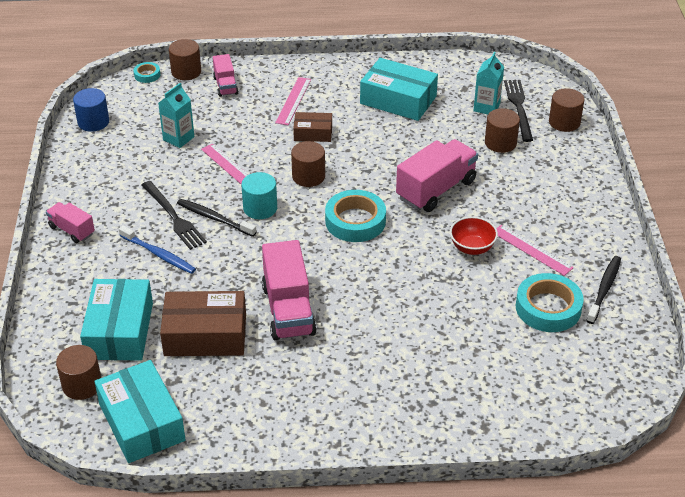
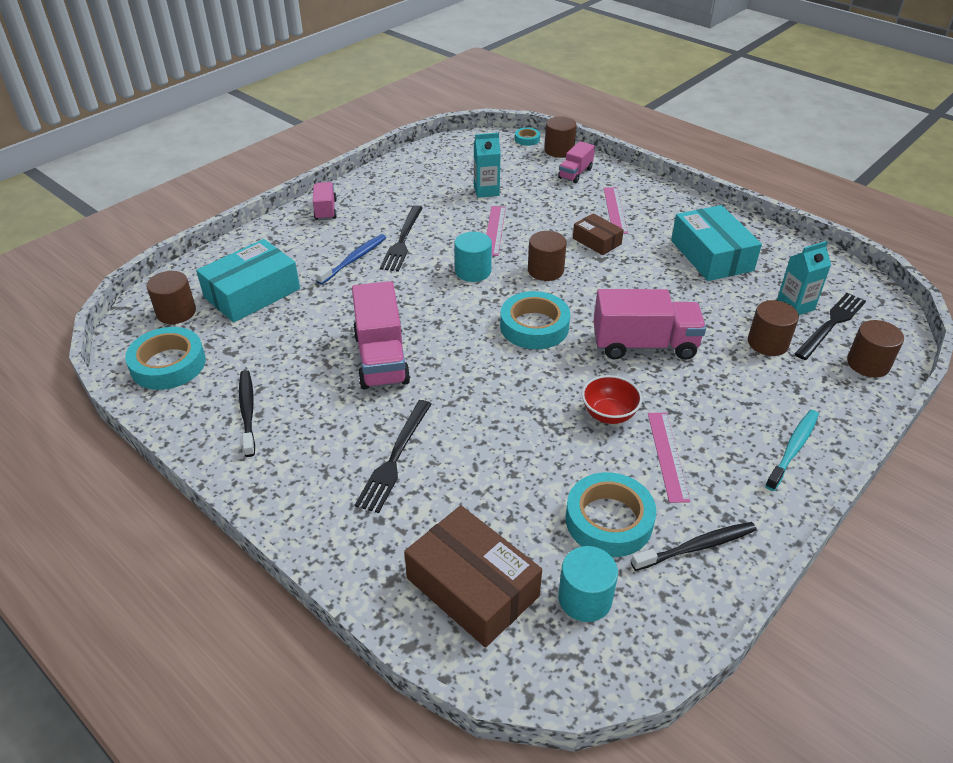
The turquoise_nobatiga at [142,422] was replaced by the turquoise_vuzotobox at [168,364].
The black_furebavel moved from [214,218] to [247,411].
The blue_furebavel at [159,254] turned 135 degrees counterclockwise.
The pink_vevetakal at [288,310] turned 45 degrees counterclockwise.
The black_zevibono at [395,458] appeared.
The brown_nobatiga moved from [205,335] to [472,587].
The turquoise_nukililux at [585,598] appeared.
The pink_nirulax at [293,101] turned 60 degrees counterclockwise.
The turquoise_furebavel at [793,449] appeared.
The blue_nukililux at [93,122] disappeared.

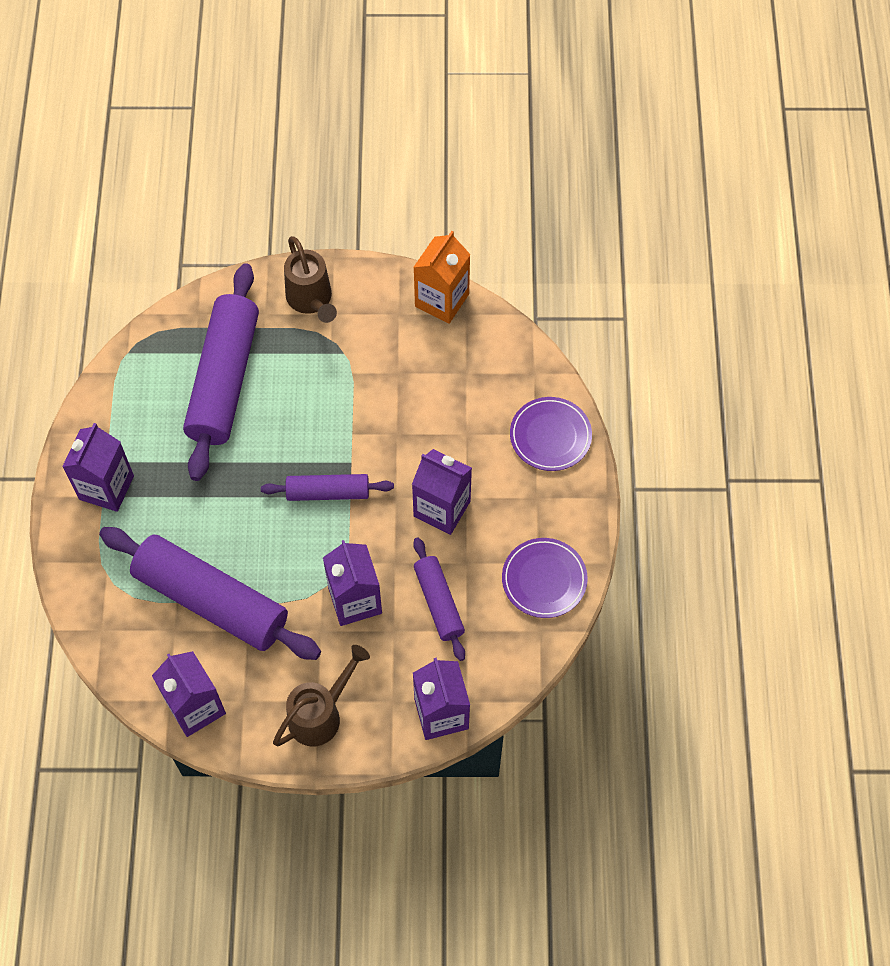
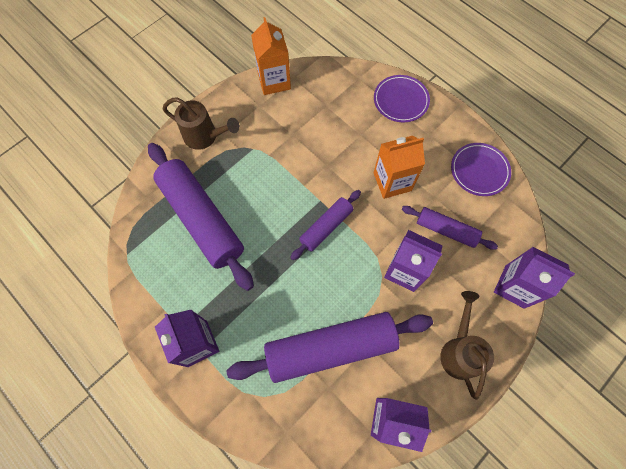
The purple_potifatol at [442,508] became the orange_potifatol at [392,181].

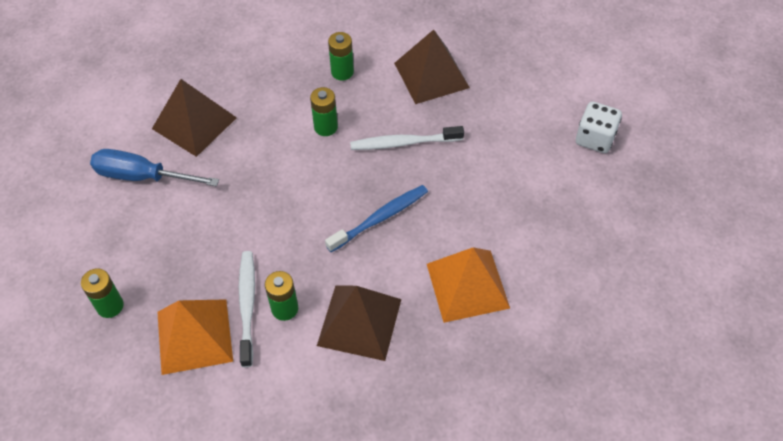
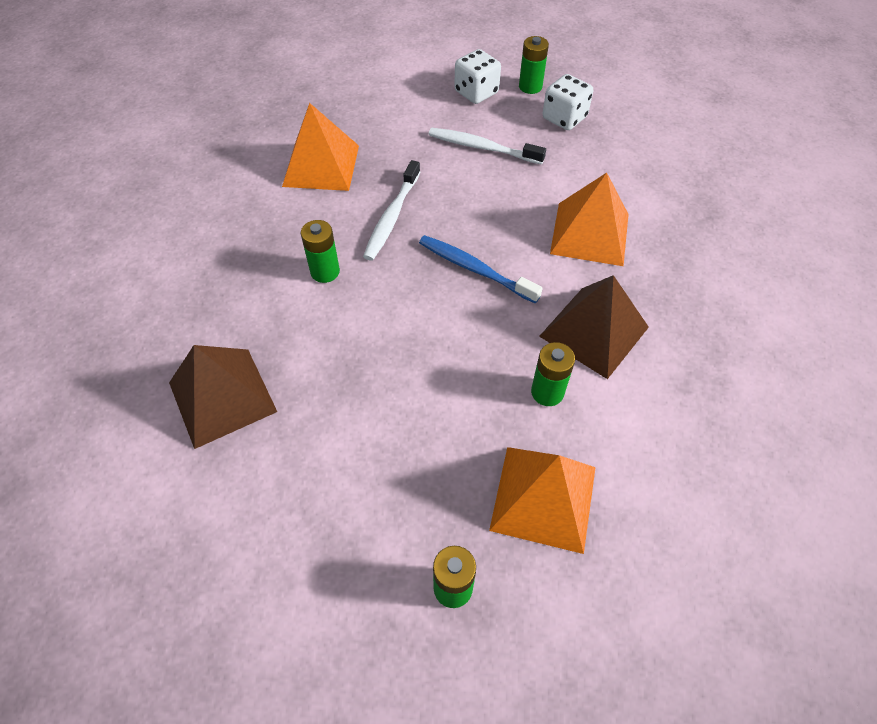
The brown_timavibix at [431,75] became the orange_timavibix at [321,165].
The blue_furebavel at [380,218] turned 45 degrees counterclockwise.
The white_furebavel moved from [247,305] to [482,147].
The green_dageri moved from [342,72] to [530,87].
The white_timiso at [564,118] appeared.
The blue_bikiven at [142,176] disappeared.

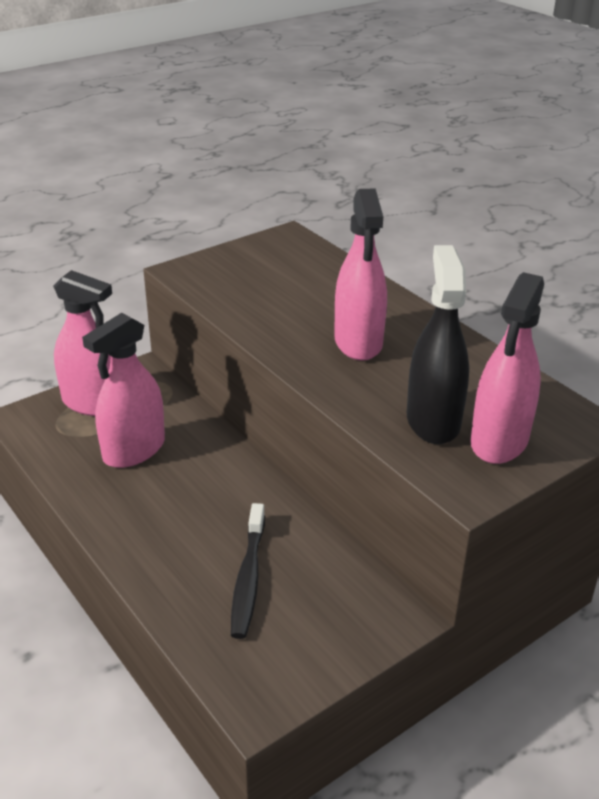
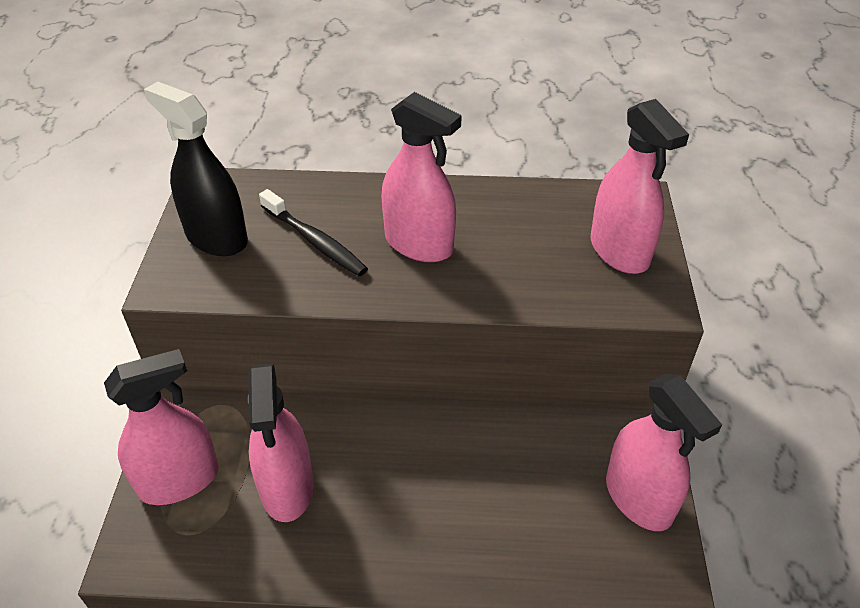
The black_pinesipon moved from [433,421] to [216,238].
The black_furebavel moved from [248,578] to [315,241].
The pink_pinesipon at [638,498] appeared.

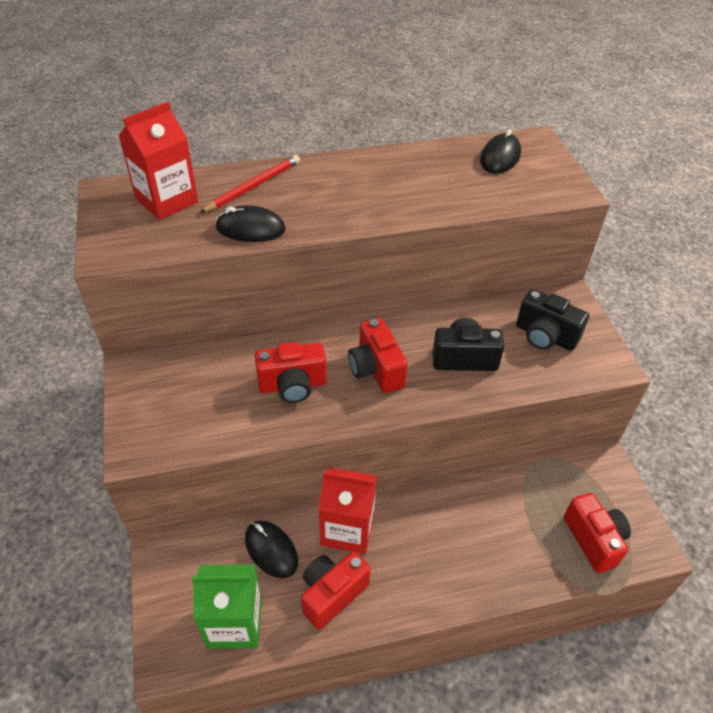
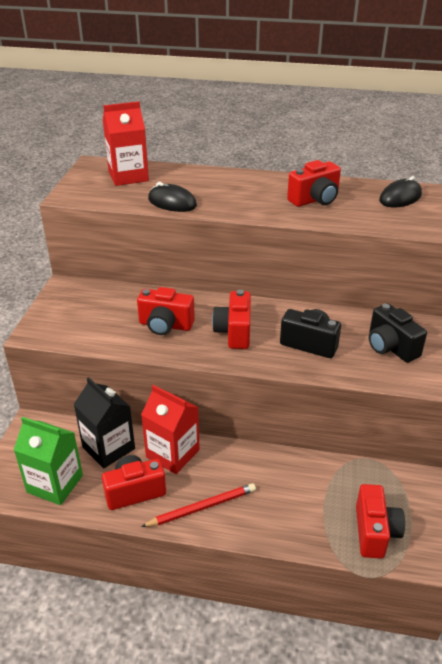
The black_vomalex at [271,550] was replaced by the black_potifatol at [108,448].
The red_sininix moved from [253,186] to [202,507].
The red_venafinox at [315,200] appeared.

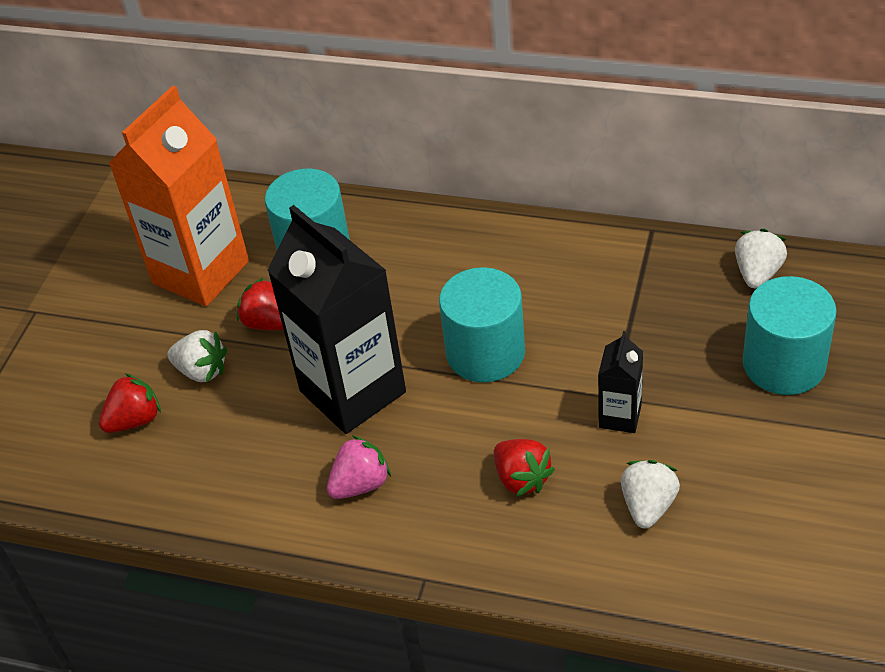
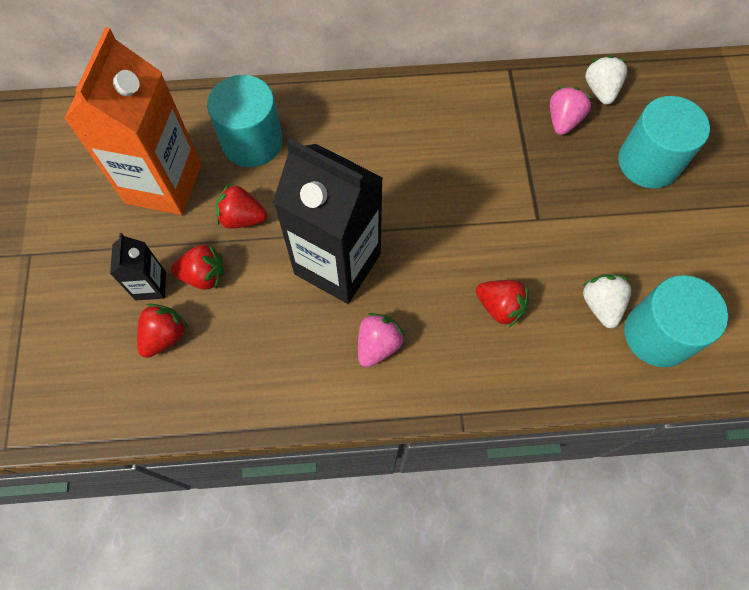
The black_potifatol moved from [620,416] to [150,286].
The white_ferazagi at [202,371] became the red_ferazagi at [204,275].
The pink_ferazagi at [563,120] appeared.
The turquoise_nukililux moved from [485,353] to [658,334].

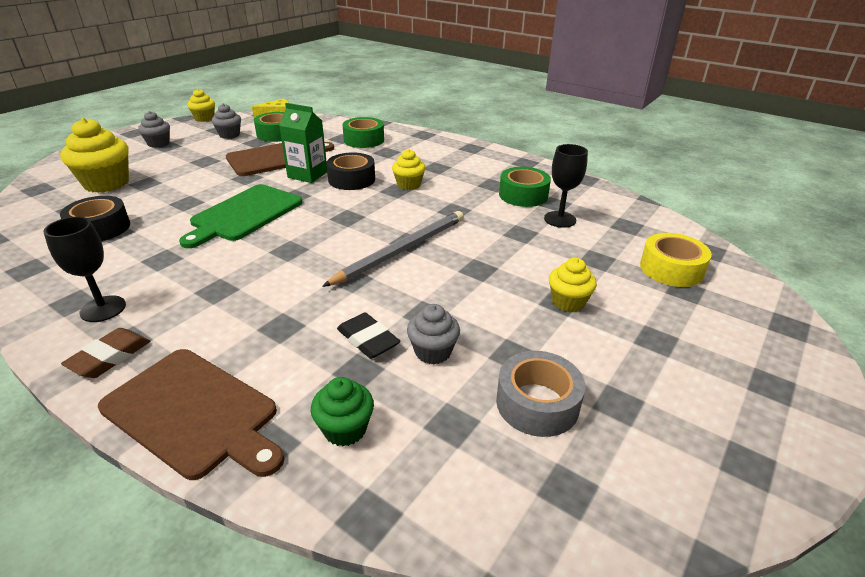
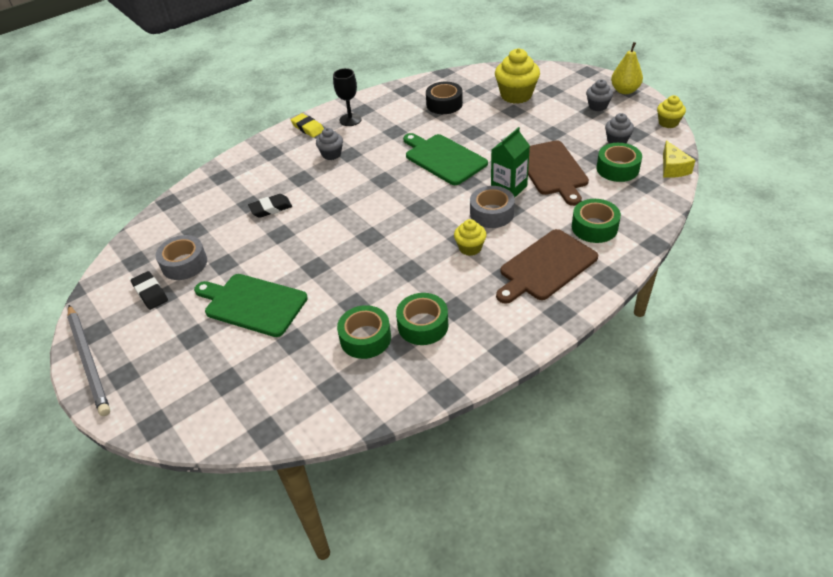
The grey_sininix moved from [401,250] to [89,361].
The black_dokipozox at [150,293] appeared.
The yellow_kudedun at [568,302] was replaced by the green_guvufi at [253,304].
The brown_dokipozox at [109,357] became the yellow_dokipozox at [308,128].
The grey_kudedun moved from [433,352] to [331,154].
The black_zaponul at [560,219] was replaced by the green_vuzotobox at [365,338].
The black_vuzotobox at [352,179] became the grey_vuzotobox at [491,213].
The brown_guvufi moved from [193,413] to [546,266].
The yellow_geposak at [625,90] appeared.
The green_kudedun at [345,429] disappeared.
The yellow_vuzotobox at [671,269] disappeared.

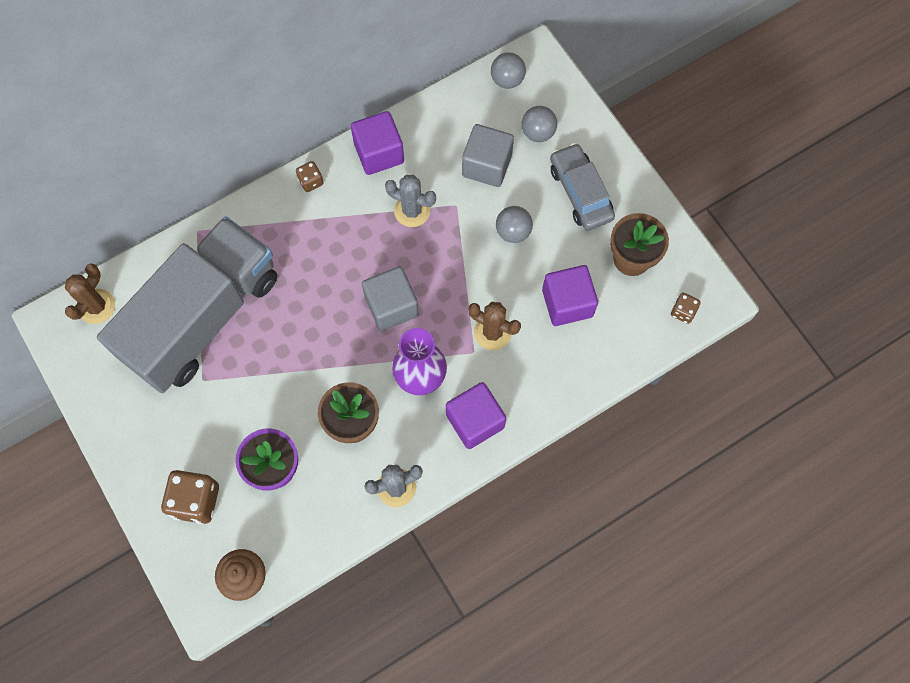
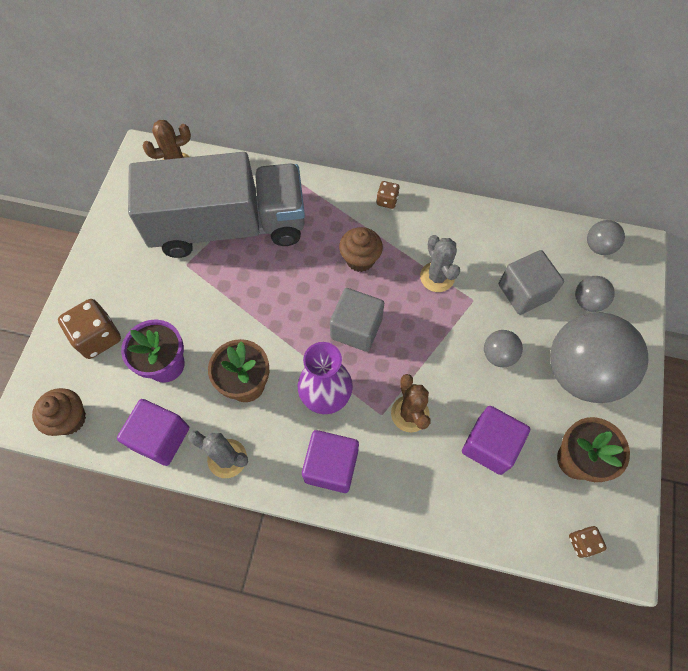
The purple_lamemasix moved from [379,153] to [161,438].
The brown_kudedun at [360,259] appeared.
The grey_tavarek at [580,192] was replaced by the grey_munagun at [581,372].

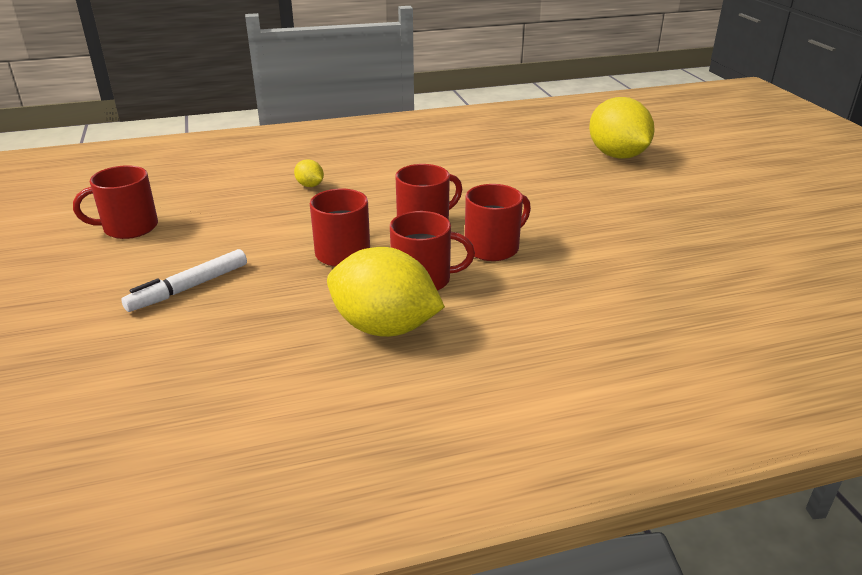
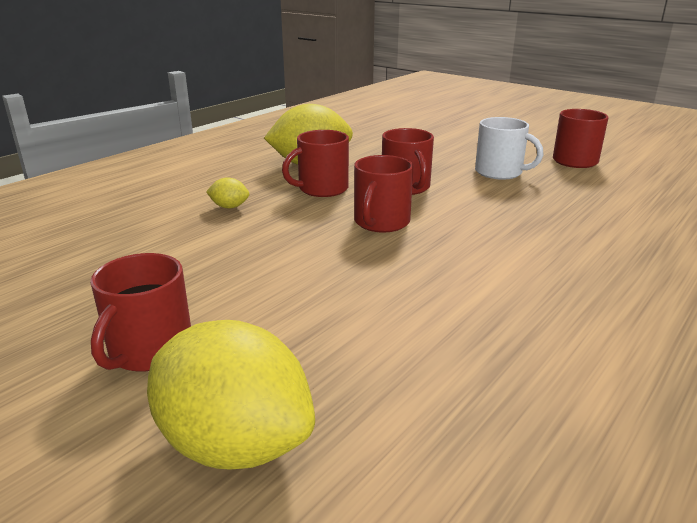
The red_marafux moved from [493,248] to [149,350].
The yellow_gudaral moved from [310,185] to [229,207].
The white_marafux at [499,172] appeared.
The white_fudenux at [189,288] disappeared.

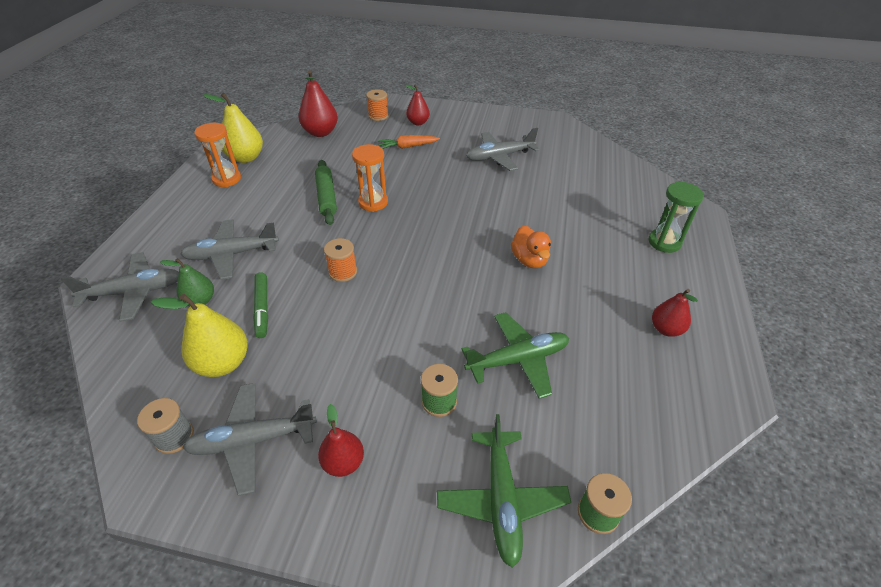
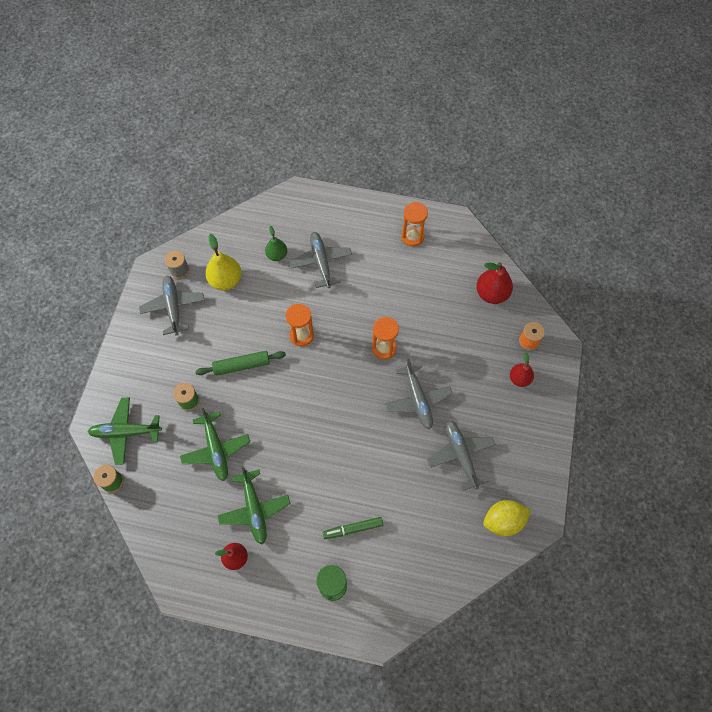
The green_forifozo moved from [326,197] to [242,365].
The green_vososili at [254,509] appeared.
The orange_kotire at [343,272] was replaced by the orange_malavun at [301,335].
The green_fudenux moved from [262,308] to [353,529].
The grey_vososili moved from [134,292] to [418,400].
The yellow_gudaral at [503,521] appeared.
The yellow_geposak at [246,158] disappeared.
The red_geposak at [343,462] disappeared.
The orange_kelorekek at [407,147] disappeared.
The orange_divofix at [529,260] disappeared.

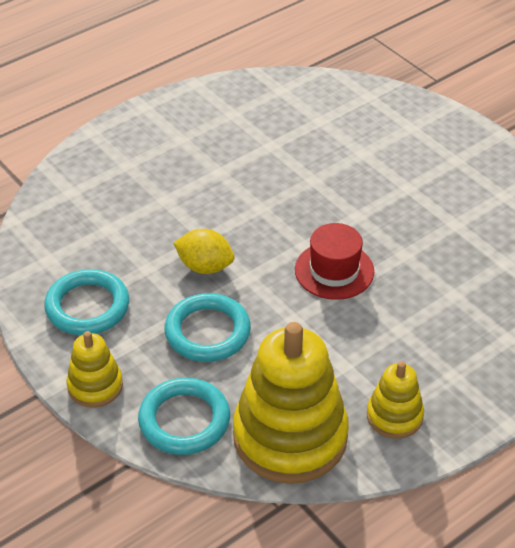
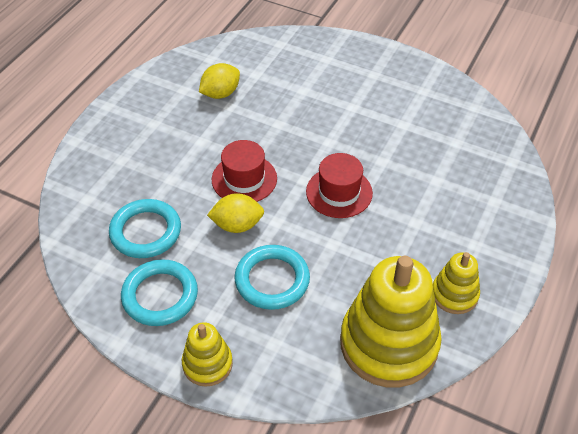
The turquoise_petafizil moved from [184,420] to [145,232].
The yellow_gudaral at [220,93] appeared.
The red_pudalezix at [244,179] appeared.

